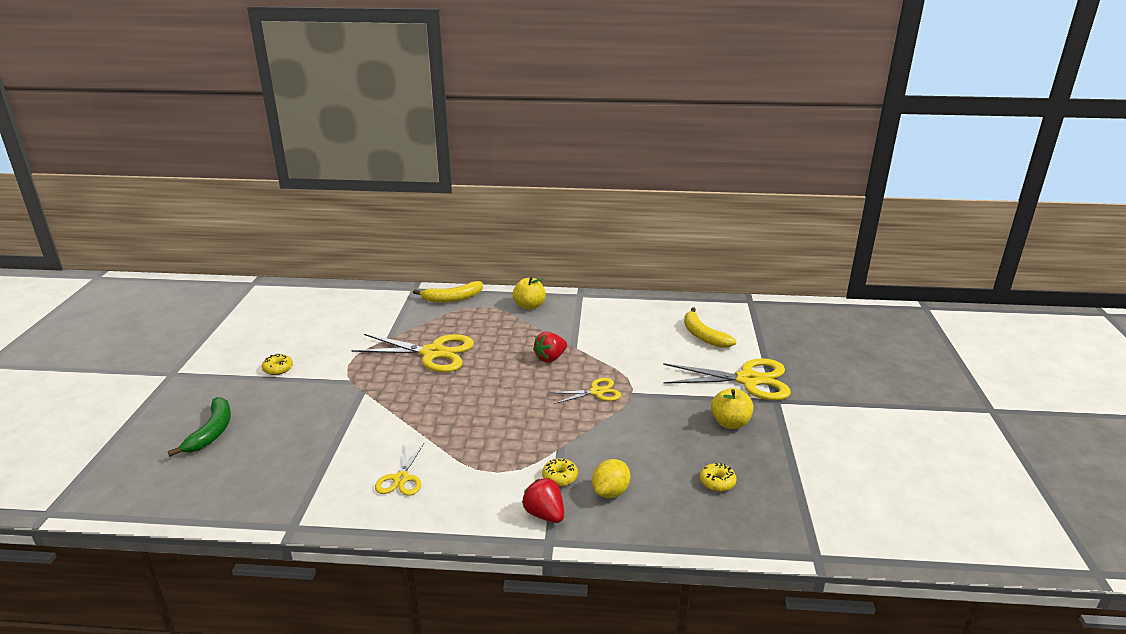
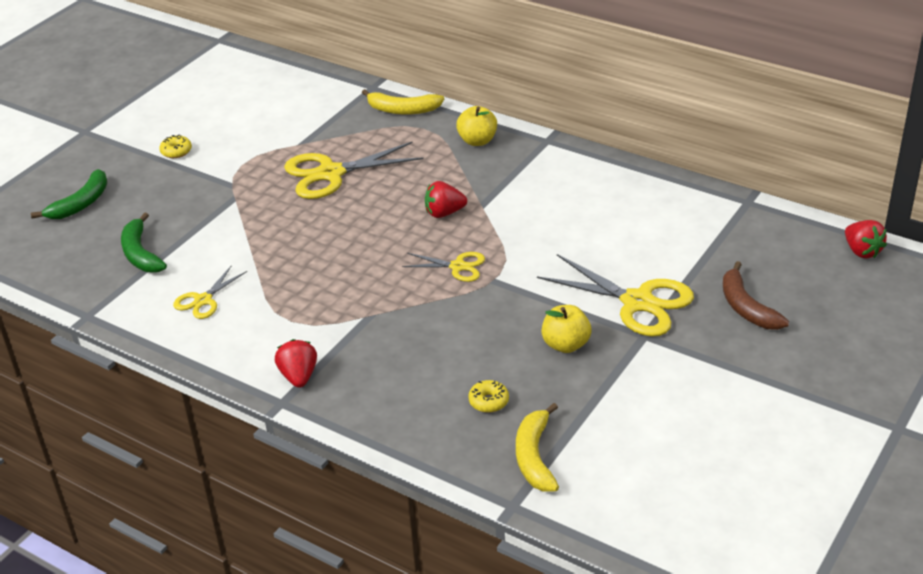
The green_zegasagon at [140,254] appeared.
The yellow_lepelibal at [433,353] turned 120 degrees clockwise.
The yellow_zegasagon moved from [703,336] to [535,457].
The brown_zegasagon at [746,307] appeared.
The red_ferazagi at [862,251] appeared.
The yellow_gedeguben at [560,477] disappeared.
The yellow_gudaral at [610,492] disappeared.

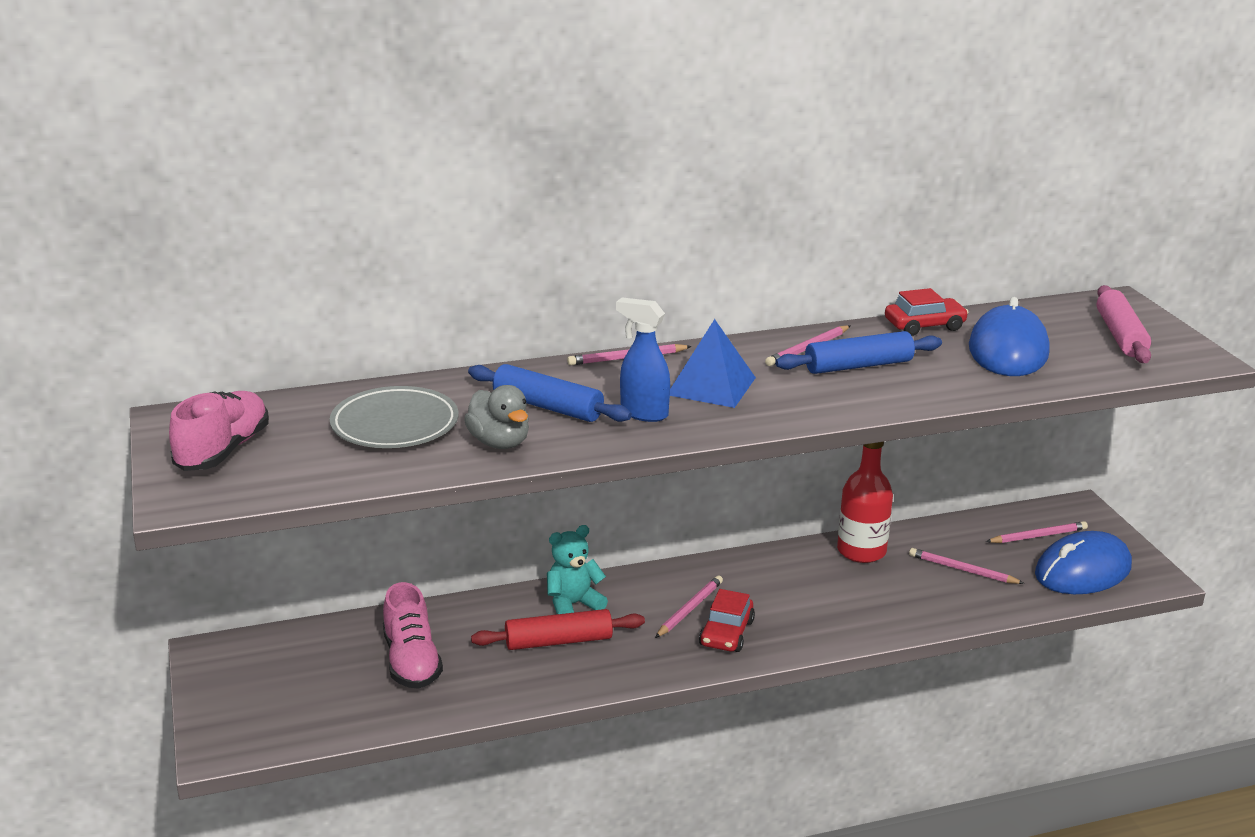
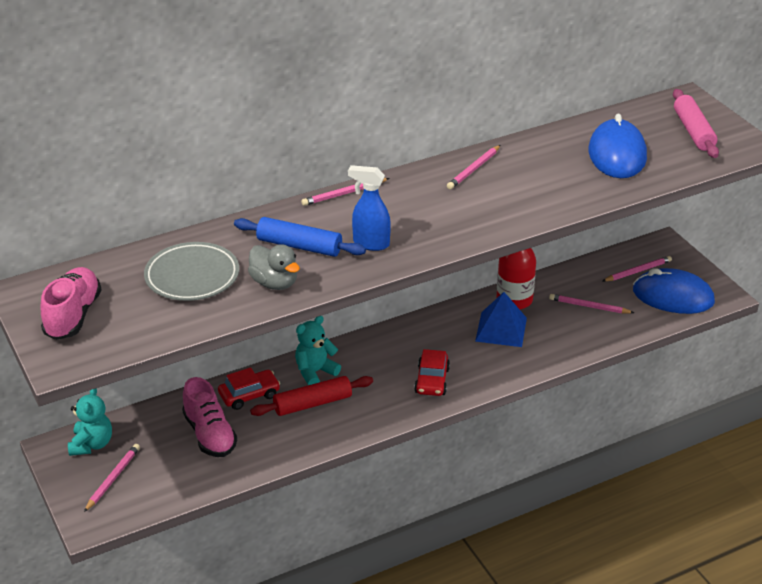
The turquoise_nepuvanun at [92,444] appeared.
The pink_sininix moved from [689,609] to [113,479].
The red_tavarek moved from [924,326] to [249,395].
The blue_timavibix moved from [711,386] to [501,329].
The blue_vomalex at [1082,571] turned 60 degrees clockwise.
The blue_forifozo at [858,366] disappeared.

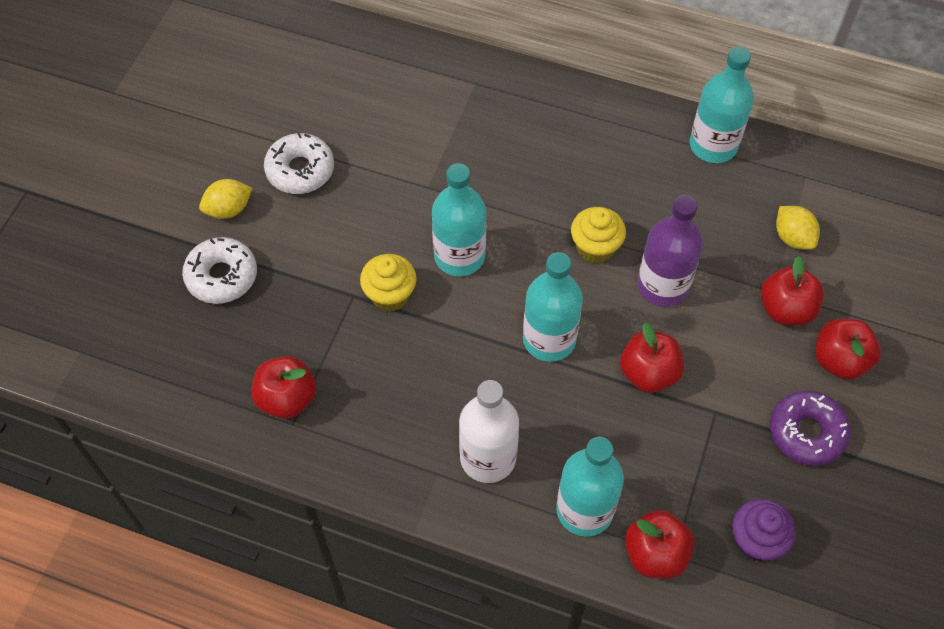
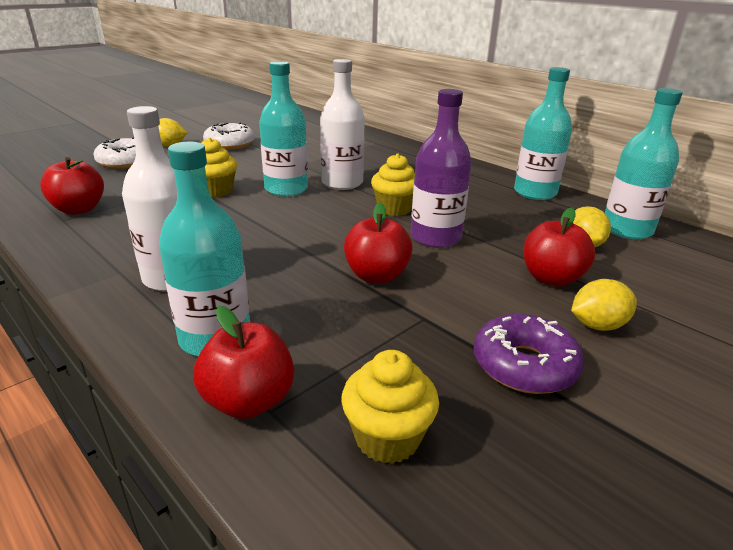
The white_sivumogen at [342,183] appeared.
The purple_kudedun at [756,540] became the yellow_kudedun at [387,438].
The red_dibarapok at [839,360] was replaced by the yellow_gudaral at [597,325].
The turquoise_sivumogen moved from [549,339] to [627,230].

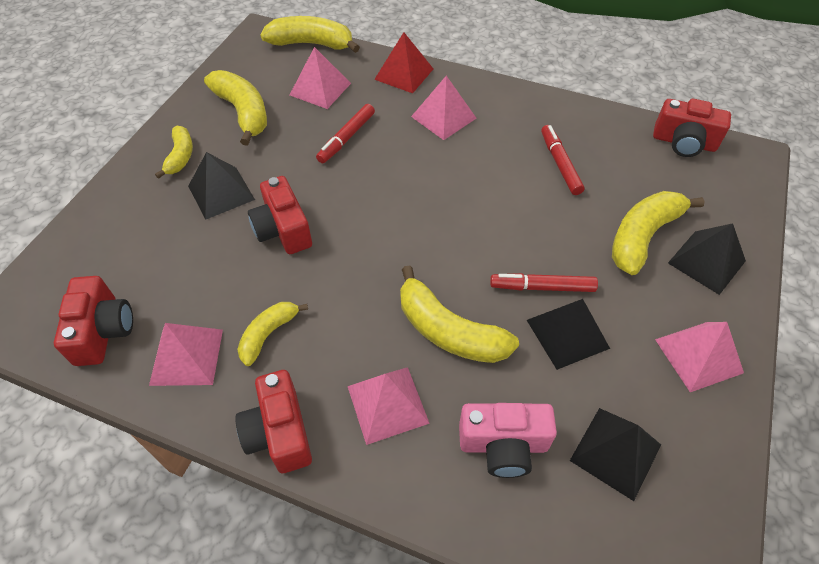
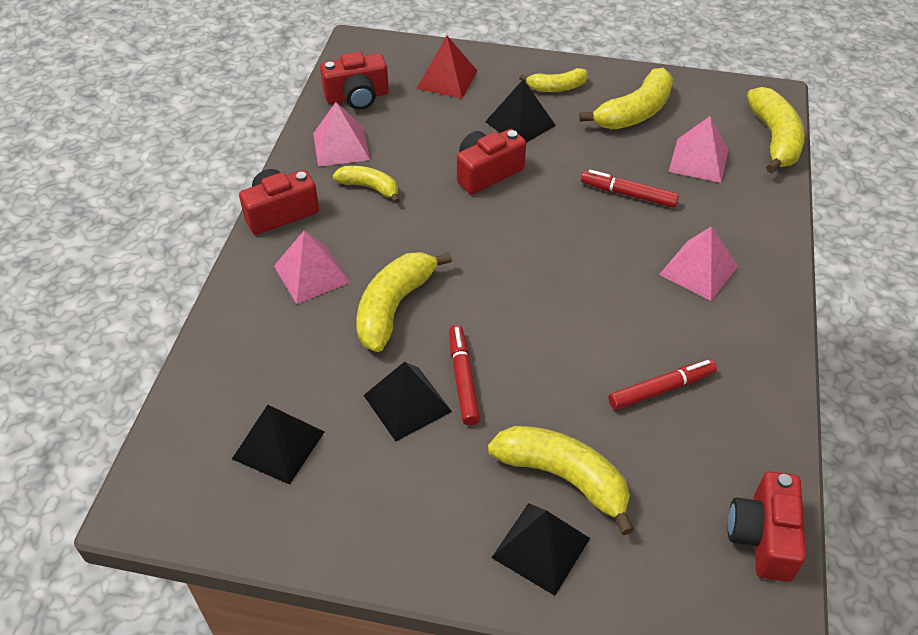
The red_timavibix moved from [404,74] to [447,79].
The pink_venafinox at [503,445] disappeared.
The pink_timavibix at [698,356] disappeared.

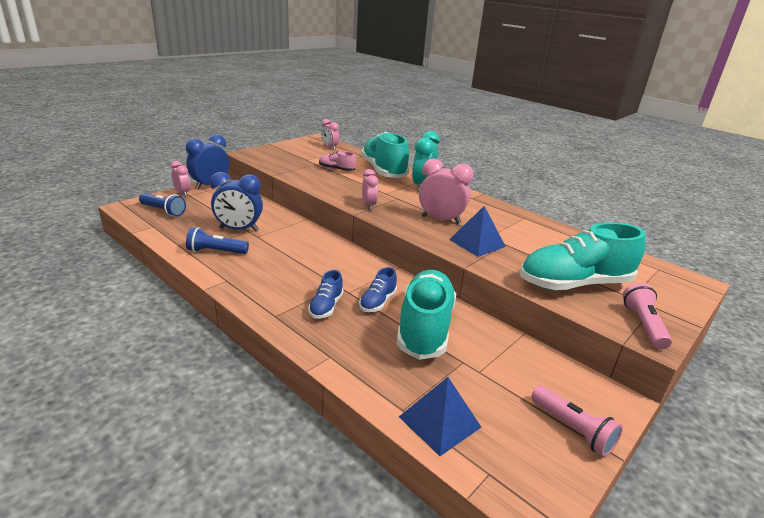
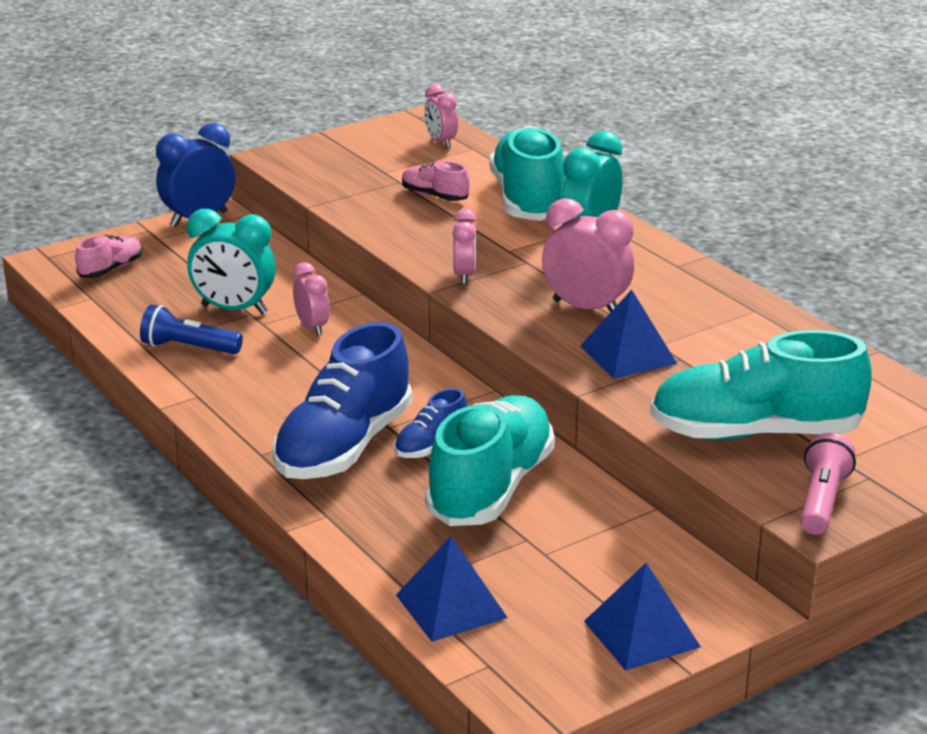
The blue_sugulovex at [163,211] was replaced by the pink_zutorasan at [111,269].
The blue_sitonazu at [239,229] became the turquoise_sitonazu at [234,309].
The blue_zutorasan at [326,307] changed to 2.11 times the size.
The pink_sitonazu moved from [182,193] to [312,327].
The pink_sugulovex at [573,429] was replaced by the blue_timavibix at [641,633].

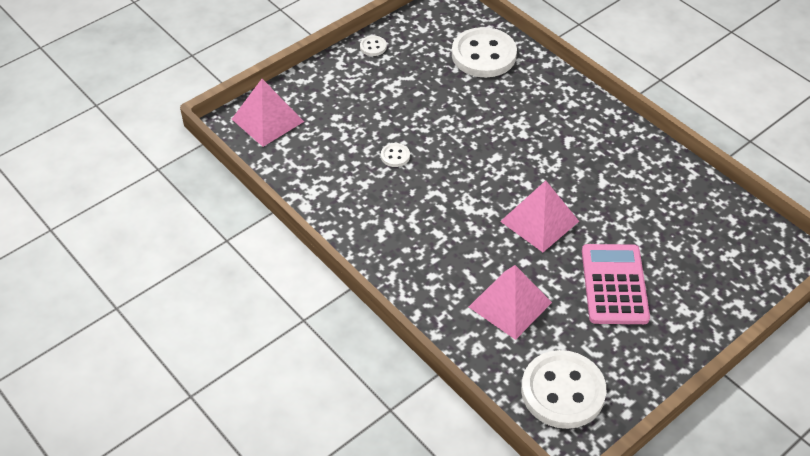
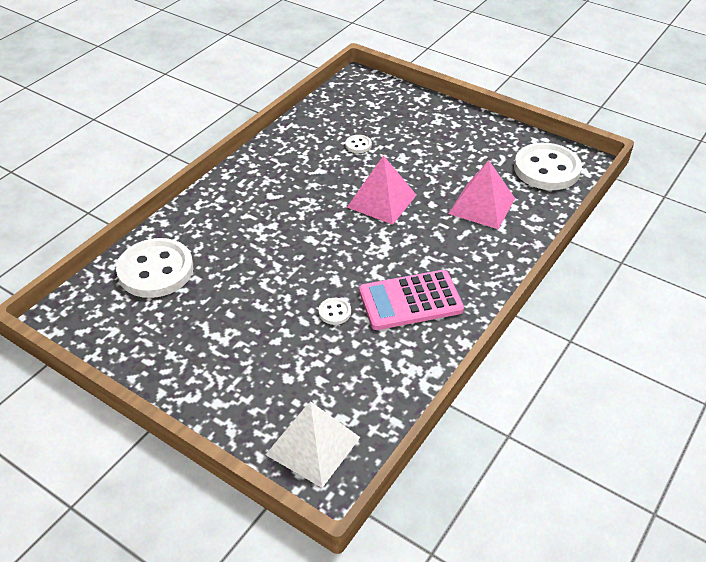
The pink_timavibix at [267,120] became the white_timavibix at [313,445].
The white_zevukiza moved from [373,47] to [358,145].
The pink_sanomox moved from [614,284] to [410,301].

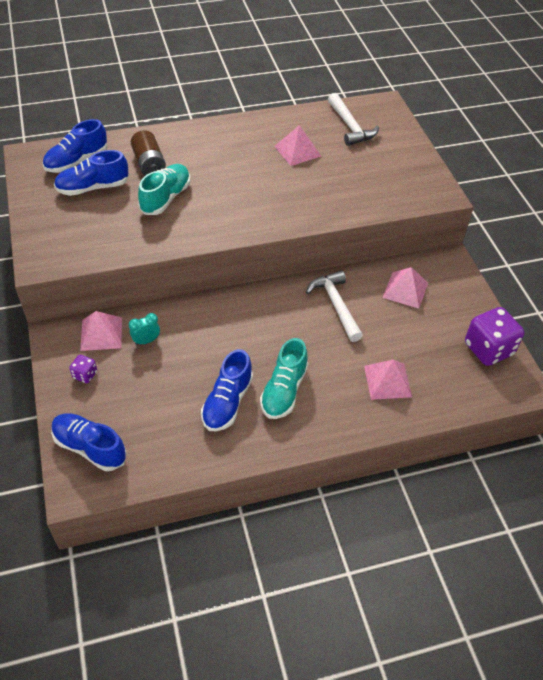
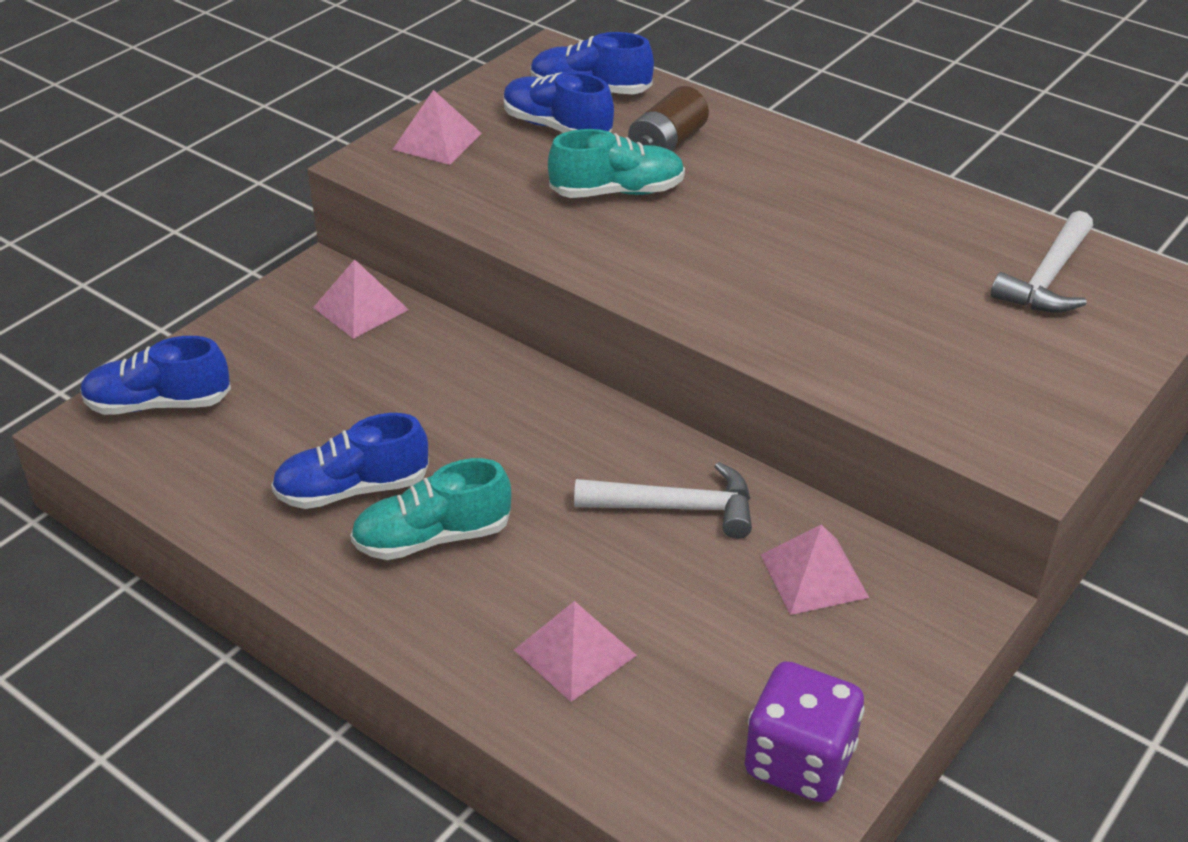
The blue_zutorasan at [90,447] turned 90 degrees counterclockwise.
The pink_timavibix moved from [297,151] to [437,141].
The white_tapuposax at [336,305] turned 60 degrees clockwise.
The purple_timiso at [85,375] disappeared.
The turquoise_sitonazu at [146,341] disappeared.

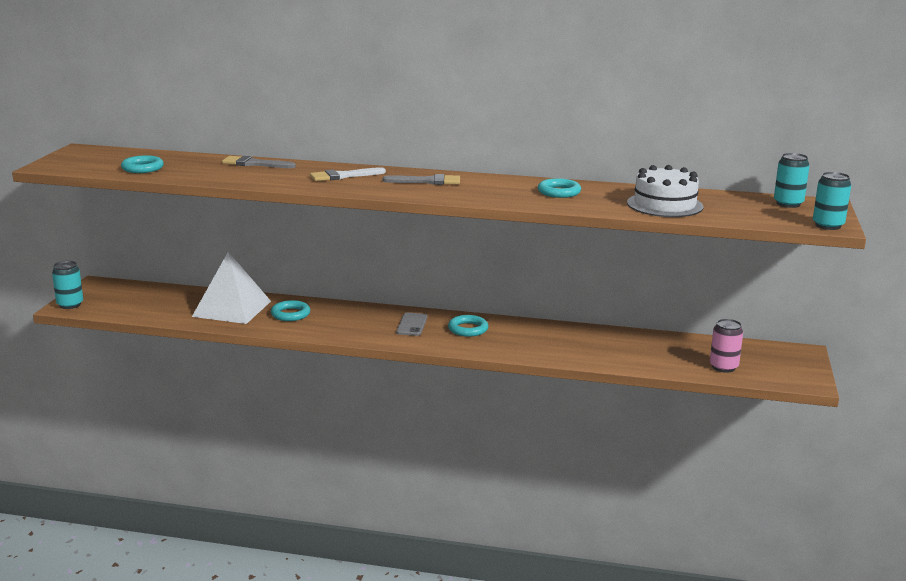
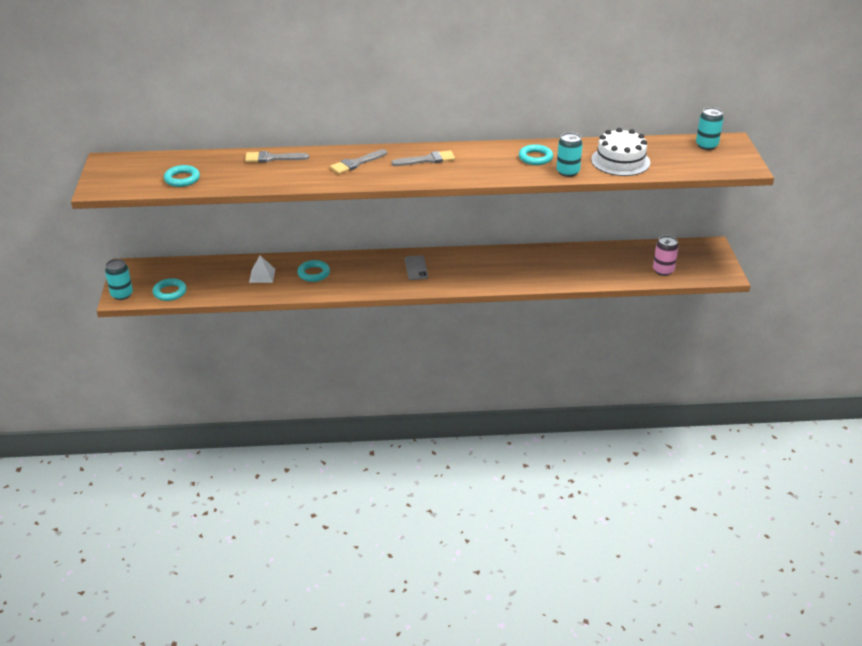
The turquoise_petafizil moved from [468,329] to [170,292].
The white_timavibix at [232,308] changed to 0.48 times the size.
The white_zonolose at [343,176] became the grey_zonolose at [356,163].
The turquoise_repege moved from [828,225] to [567,172].

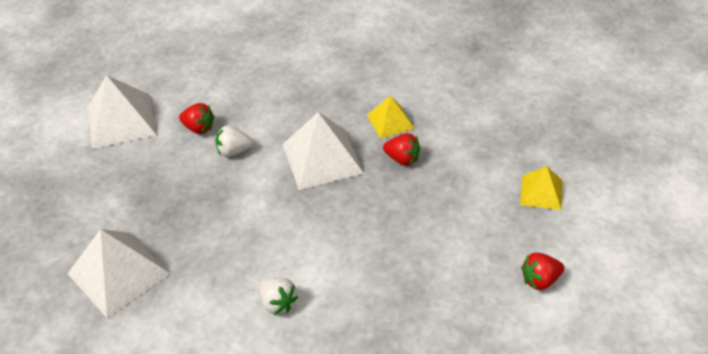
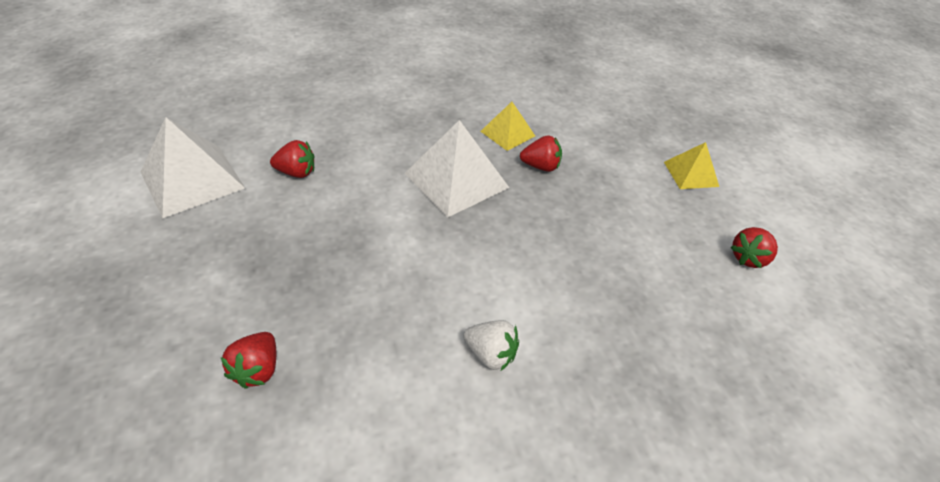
The white_timavibix at [118,273] was replaced by the red_ferazagi at [258,369].
The white_ferazagi at [234,151] disappeared.

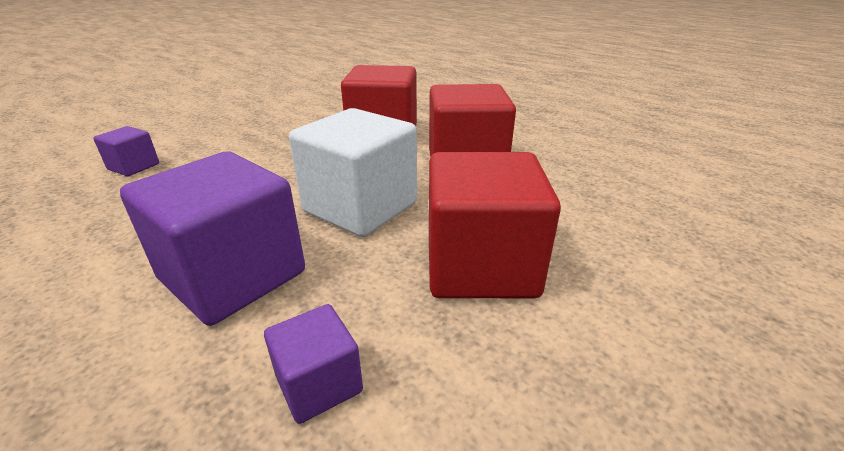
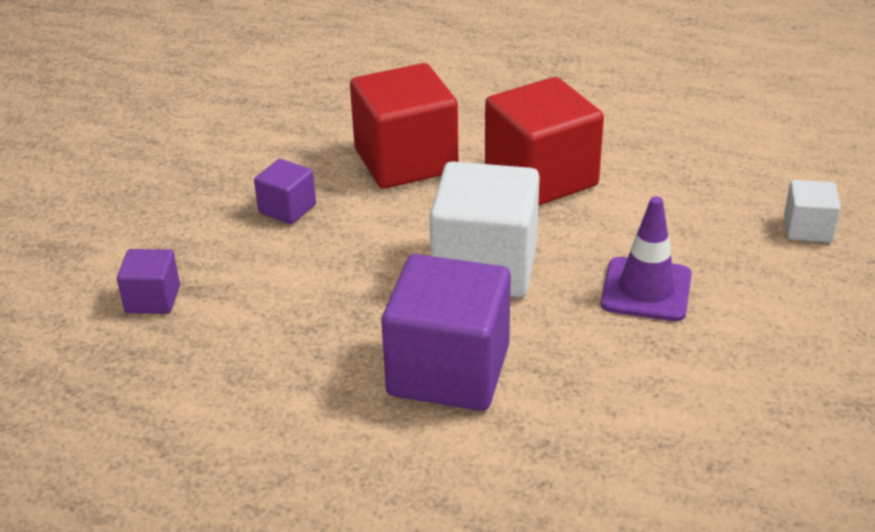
The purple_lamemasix moved from [319,383] to [287,209].
The red_lamemasix at [480,266] was replaced by the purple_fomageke at [646,290].
The white_lamemasix at [807,229] appeared.

